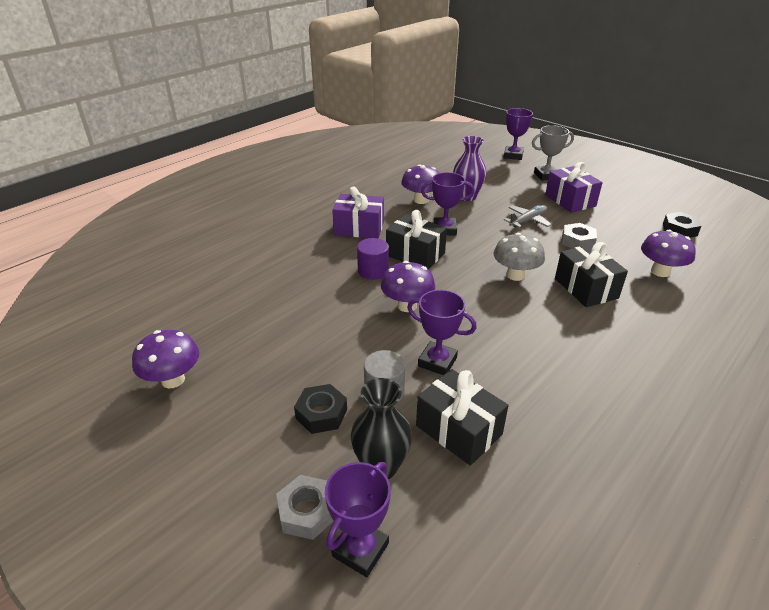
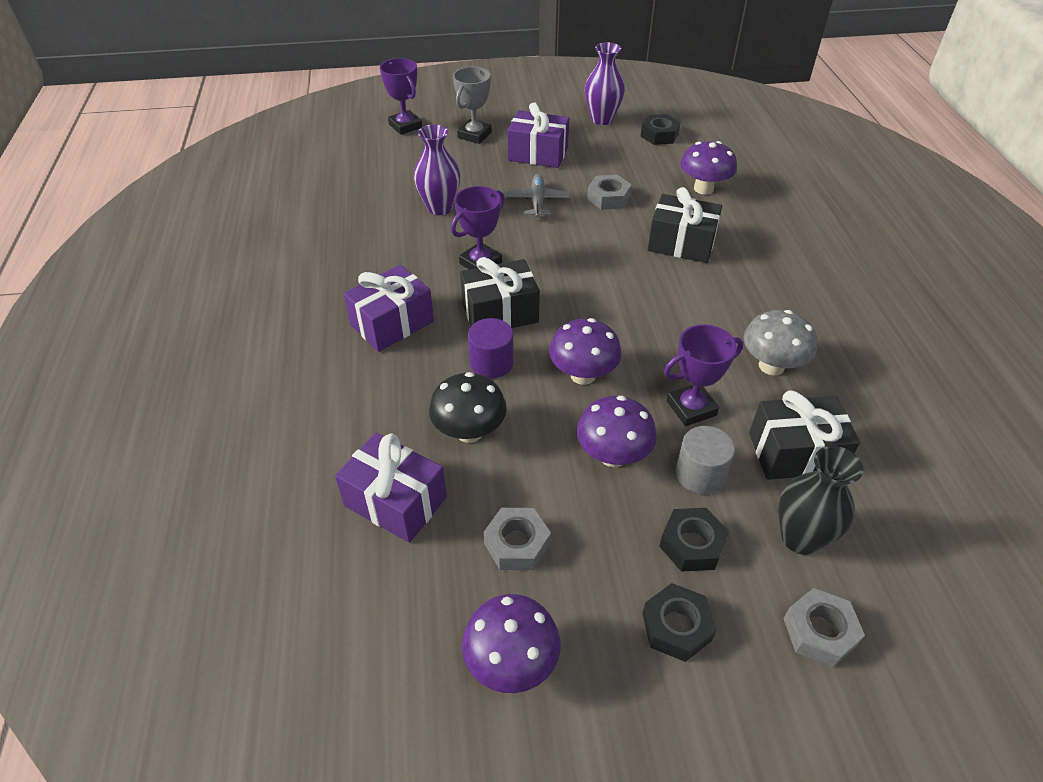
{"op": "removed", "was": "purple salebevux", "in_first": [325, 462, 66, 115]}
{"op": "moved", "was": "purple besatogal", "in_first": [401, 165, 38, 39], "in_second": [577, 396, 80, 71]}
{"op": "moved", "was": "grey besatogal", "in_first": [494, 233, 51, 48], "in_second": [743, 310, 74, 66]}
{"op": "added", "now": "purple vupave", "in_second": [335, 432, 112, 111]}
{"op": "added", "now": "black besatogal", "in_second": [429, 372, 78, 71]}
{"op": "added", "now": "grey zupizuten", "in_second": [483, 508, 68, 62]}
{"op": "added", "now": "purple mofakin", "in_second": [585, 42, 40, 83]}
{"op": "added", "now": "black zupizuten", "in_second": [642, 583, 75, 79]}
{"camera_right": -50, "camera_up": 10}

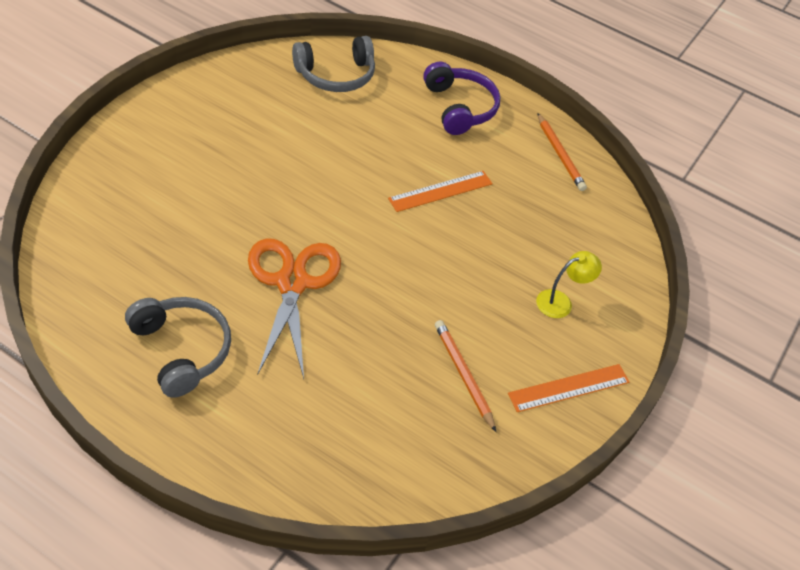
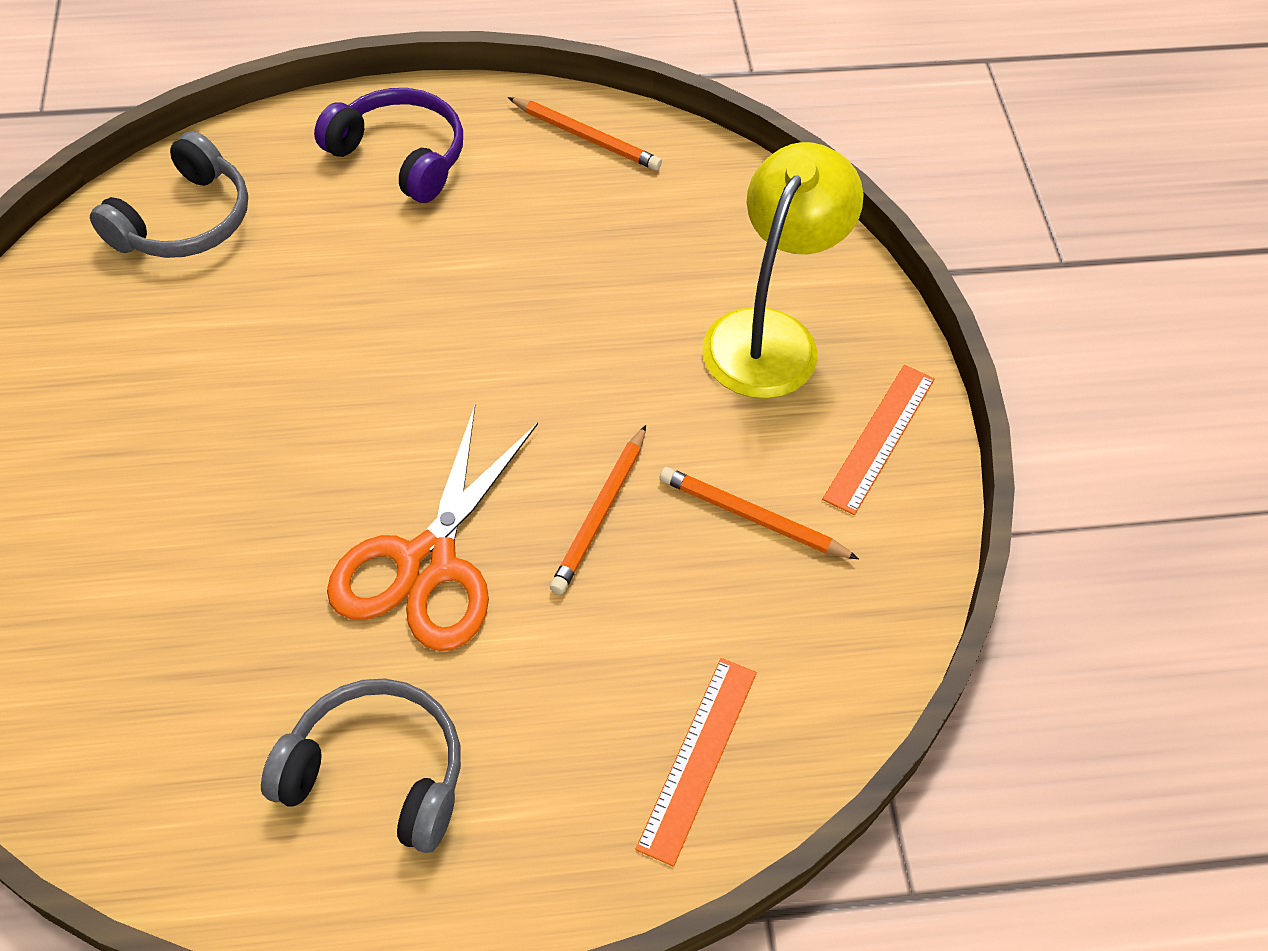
{"op": "turned", "was": "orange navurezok", "in_first": [248, 238, 93, 141], "in_second": [327, 405, 211, 246], "clockwise": -120}
{"op": "moved", "was": "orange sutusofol", "in_first": [388, 171, 105, 41], "in_second": [635, 658, 122, 209]}
{"op": "resized", "was": "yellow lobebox", "in_first": [536, 251, 66, 67], "in_second": [702, 142, 162, 257], "ratio": 2.03}
{"op": "added", "now": "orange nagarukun", "in_second": [550, 425, 96, 170]}
{"camera_right": -35, "camera_up": 5}

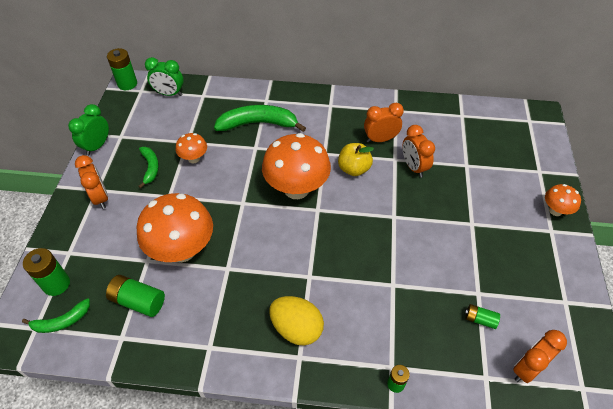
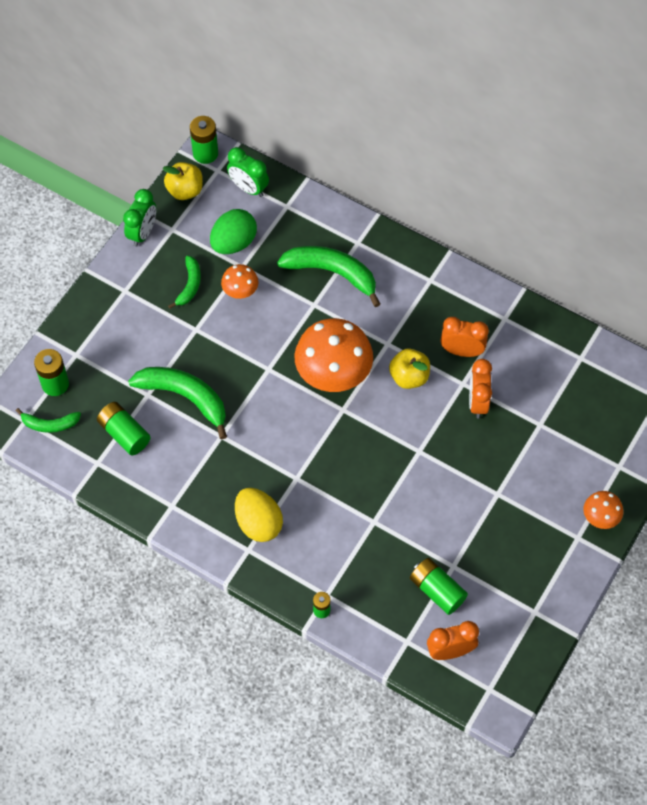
{"op": "turned", "was": "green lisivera", "in_first": [68, 104, 41, 52], "in_second": [123, 189, 33, 58], "clockwise": 150}
{"op": "removed", "was": "orange lisivera", "in_first": [75, 155, 33, 54]}
{"op": "replaced", "was": "orange besatogal", "now": "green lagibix", "in_first": [136, 193, 77, 69], "in_second": [128, 367, 99, 72]}
{"op": "resized", "was": "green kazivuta", "in_first": [465, 304, 35, 25], "in_second": [410, 558, 58, 57], "ratio": 1.7}
{"op": "added", "now": "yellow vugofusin", "in_second": [163, 162, 40, 38]}
{"op": "added", "now": "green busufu", "in_second": [210, 209, 47, 45]}
{"camera_right": 25, "camera_up": 10}

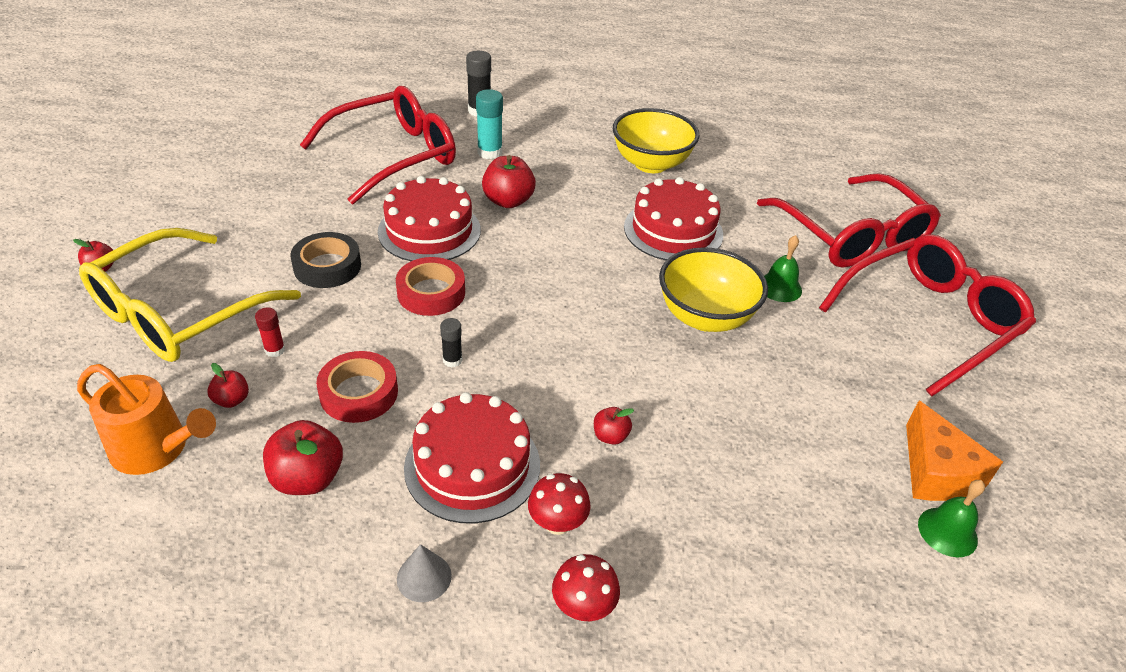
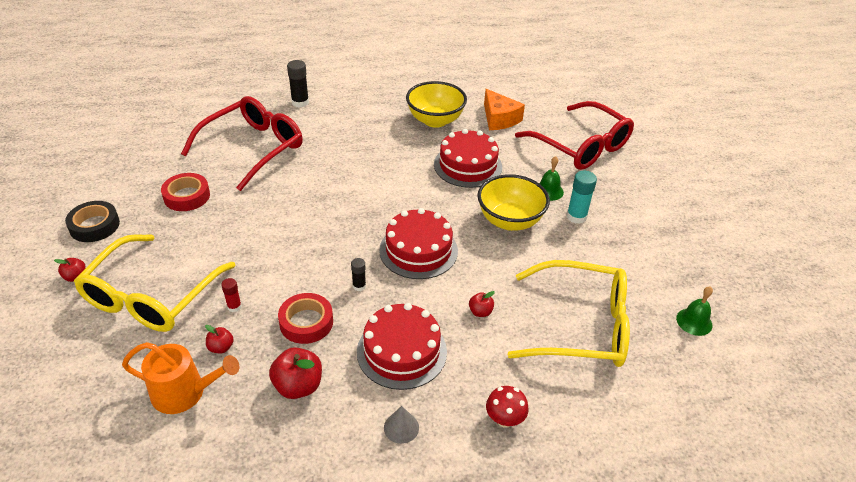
{"op": "moved", "was": "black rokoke", "in_first": [290, 232, 71, 56], "in_second": [65, 201, 55, 41]}
{"op": "moved", "was": "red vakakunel", "in_first": [378, 176, 103, 85], "in_second": [379, 208, 79, 71]}
{"op": "moved", "was": "red rokoke", "in_first": [396, 257, 69, 59], "in_second": [161, 173, 49, 38]}
{"op": "moved", "was": "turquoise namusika", "in_first": [476, 89, 27, 70], "in_second": [567, 171, 30, 53]}
{"op": "removed", "was": "red vugofusin", "in_first": [482, 155, 54, 53]}
{"op": "removed", "was": "red besatogal", "in_first": [528, 473, 63, 62]}
{"op": "removed", "was": "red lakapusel", "in_first": [819, 234, 217, 162]}
{"op": "moved", "was": "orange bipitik", "in_first": [906, 401, 97, 100], "in_second": [484, 89, 41, 41]}
{"op": "added", "now": "yellow lakapusel", "in_second": [508, 260, 122, 107]}
{"camera_right": -15, "camera_up": 0}

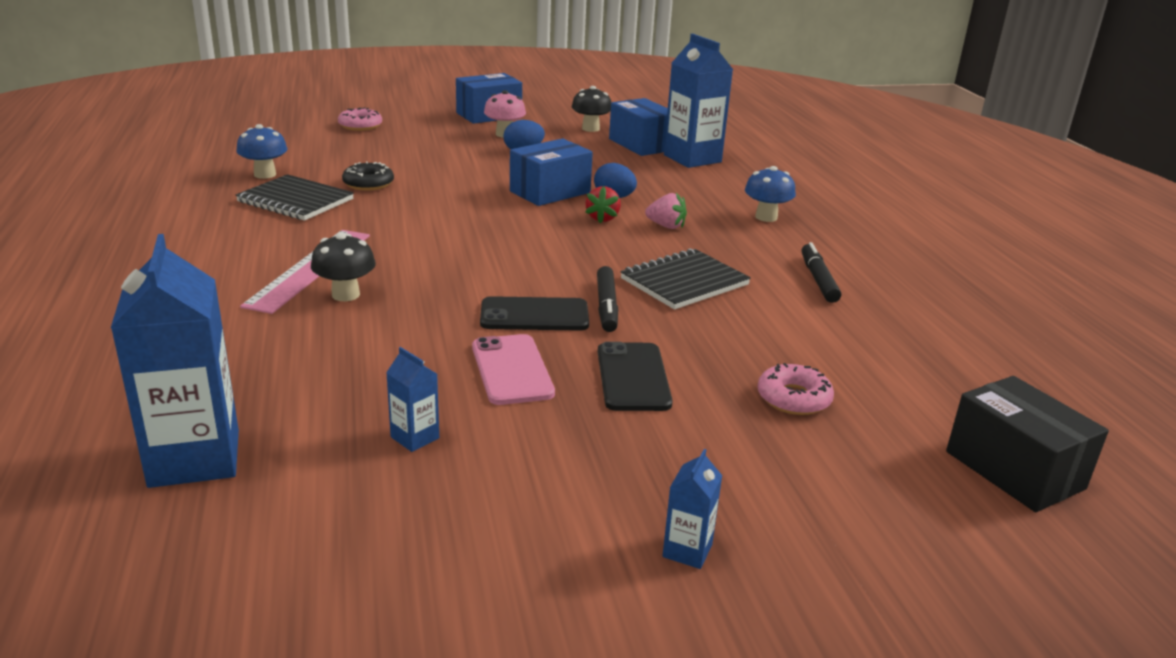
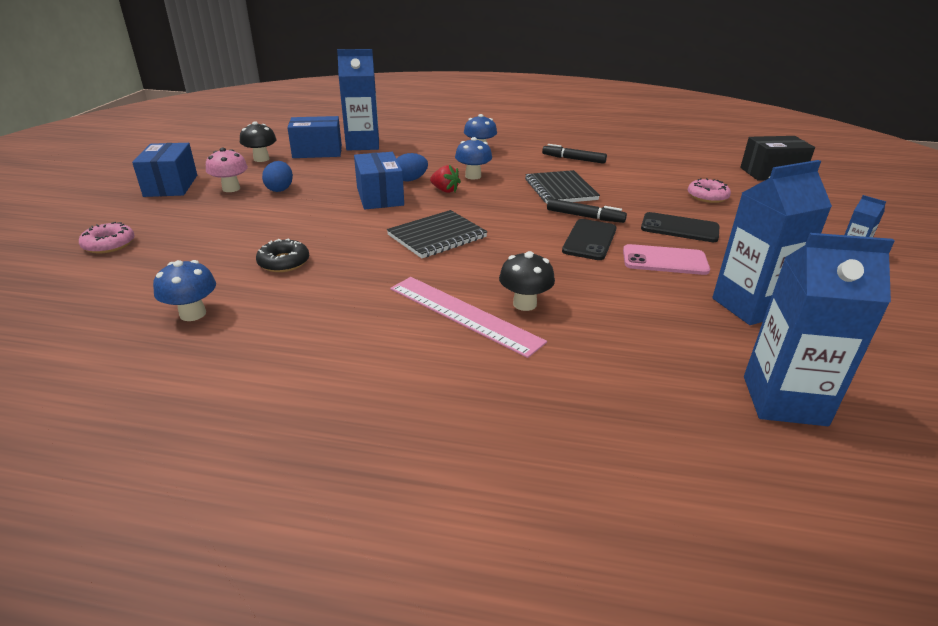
{"op": "moved", "was": "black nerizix", "in_first": [236, 174, 118, 47], "in_second": [387, 210, 101, 48]}
{"op": "resized", "was": "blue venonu", "in_first": [386, 347, 53, 105], "in_second": [712, 160, 120, 165], "ratio": 2.21}
{"op": "replaced", "was": "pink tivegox", "now": "blue besatogal", "in_first": [645, 193, 42, 36], "in_second": [455, 137, 37, 43]}
{"camera_right": -65, "camera_up": 5}

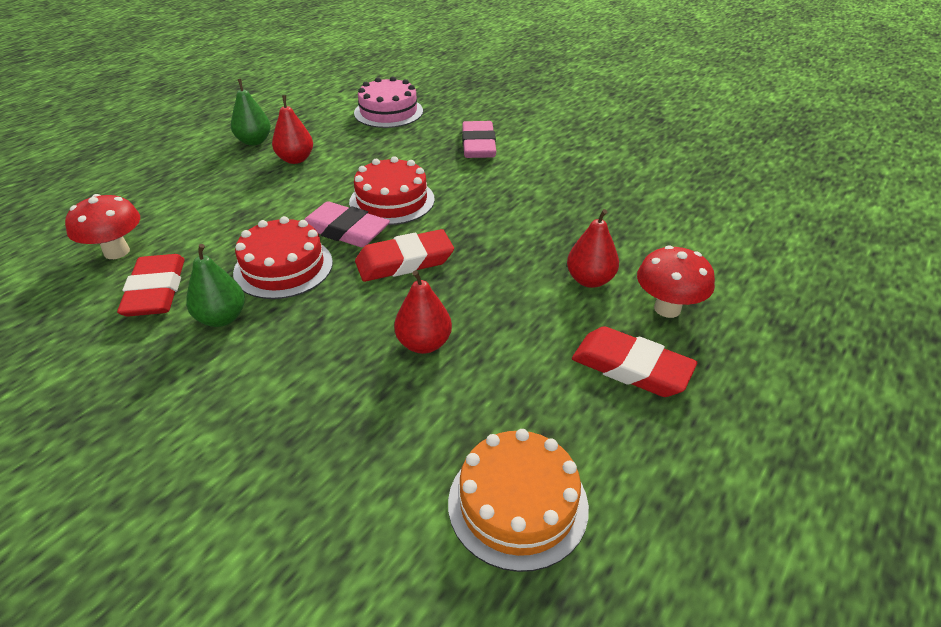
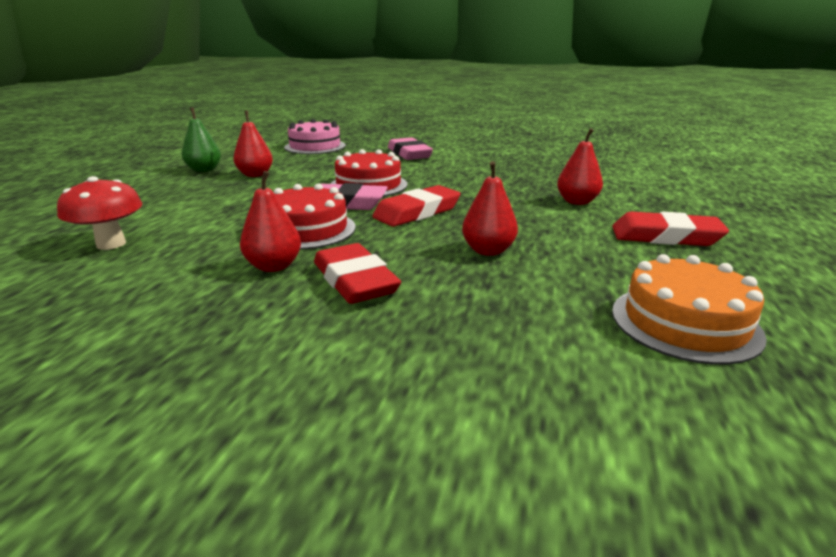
{"op": "moved", "was": "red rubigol", "in_first": [117, 254, 68, 62], "in_second": [314, 243, 87, 61]}
{"op": "recoloured", "was": "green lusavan", "now": "red lusavan", "in_first": [186, 244, 59, 83], "in_second": [240, 171, 61, 101]}
{"op": "removed", "was": "red besatogal", "in_first": [637, 245, 78, 73]}
{"camera_right": -20, "camera_up": -15}

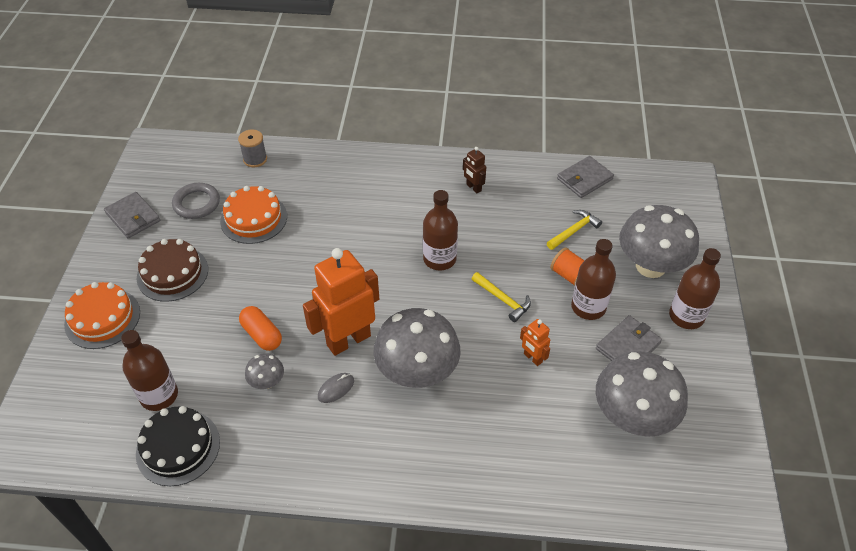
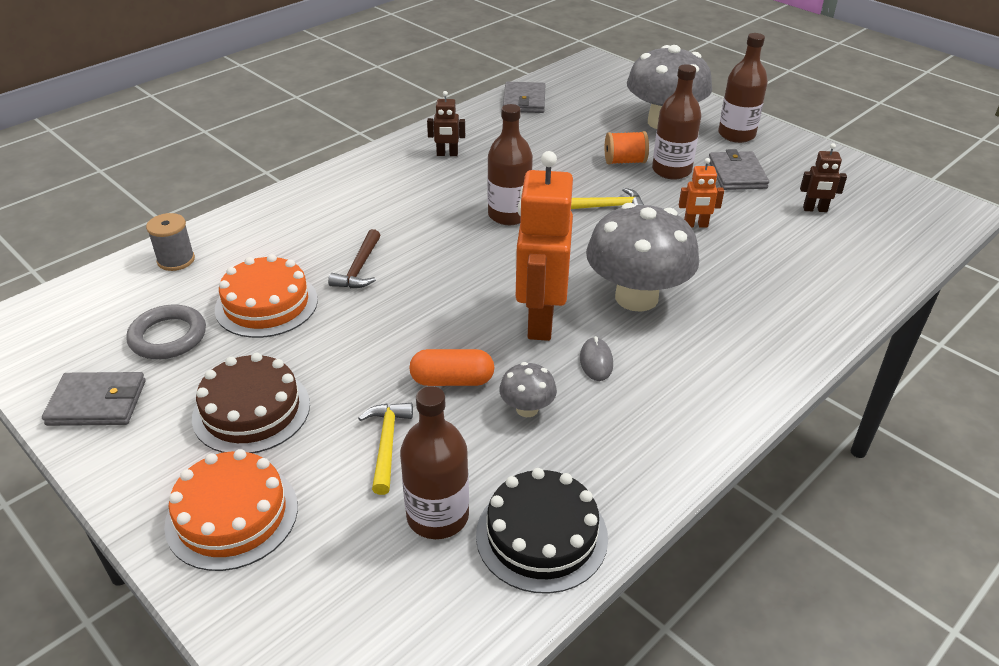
{"op": "moved", "was": "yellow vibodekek", "in_first": [547, 210, 55, 40], "in_second": [358, 403, 55, 92]}
{"op": "replaced", "was": "grey besatogal", "now": "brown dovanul", "in_first": [596, 351, 92, 86], "in_second": [800, 143, 47, 69]}
{"op": "added", "now": "brown vibodekek", "in_second": [328, 229, 52, 59]}
{"camera_right": -50, "camera_up": -10}

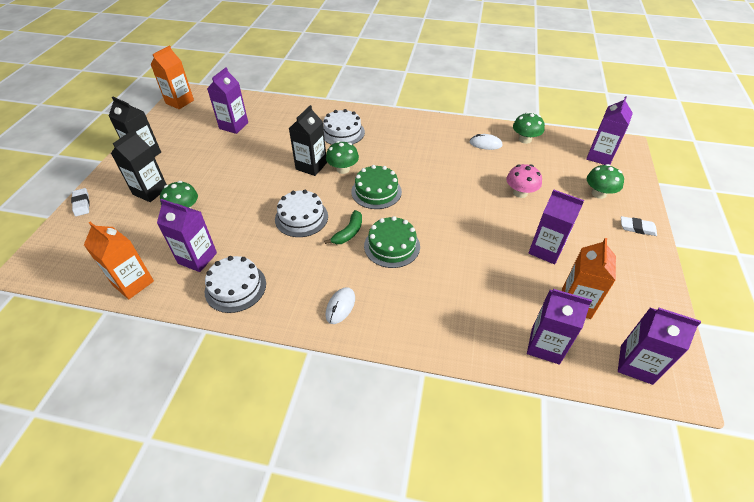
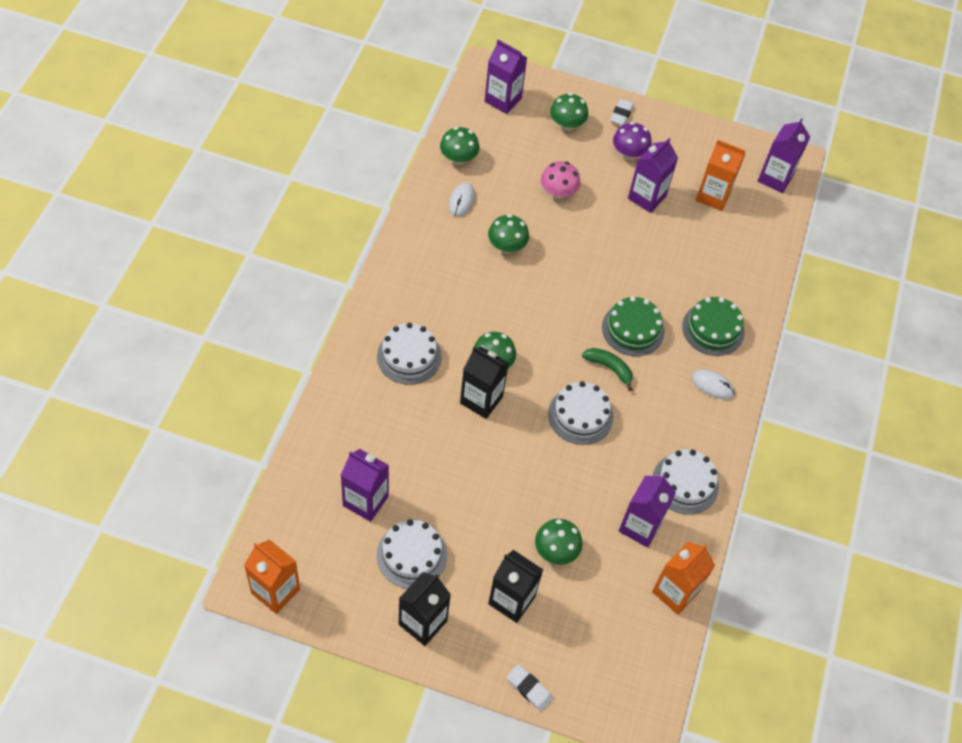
{"op": "turned", "was": "white rubigol", "in_first": [71, 188, 19, 28], "in_second": [507, 664, 46, 48], "clockwise": 60}
{"op": "moved", "was": "green vakakunel", "in_first": [351, 165, 51, 44], "in_second": [682, 297, 62, 59]}
{"op": "removed", "was": "purple venonu", "in_first": [527, 289, 65, 76]}
{"op": "added", "now": "white vakakunel", "in_second": [377, 519, 70, 70]}
{"op": "added", "now": "green besatogal", "in_second": [488, 214, 41, 40]}
{"op": "added", "now": "purple besatogal", "in_second": [613, 122, 39, 38]}
{"camera_right": -90, "camera_up": 10}

